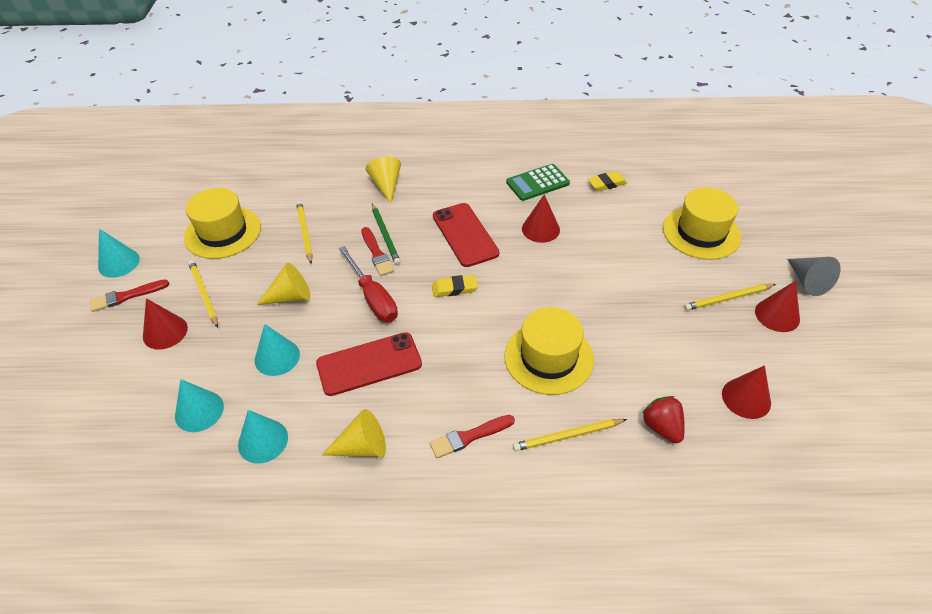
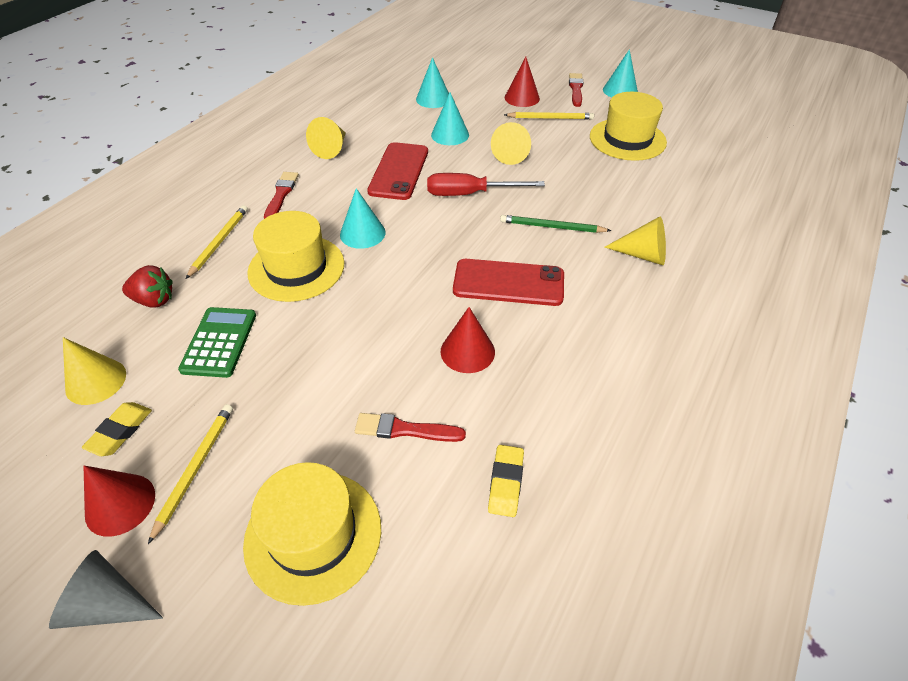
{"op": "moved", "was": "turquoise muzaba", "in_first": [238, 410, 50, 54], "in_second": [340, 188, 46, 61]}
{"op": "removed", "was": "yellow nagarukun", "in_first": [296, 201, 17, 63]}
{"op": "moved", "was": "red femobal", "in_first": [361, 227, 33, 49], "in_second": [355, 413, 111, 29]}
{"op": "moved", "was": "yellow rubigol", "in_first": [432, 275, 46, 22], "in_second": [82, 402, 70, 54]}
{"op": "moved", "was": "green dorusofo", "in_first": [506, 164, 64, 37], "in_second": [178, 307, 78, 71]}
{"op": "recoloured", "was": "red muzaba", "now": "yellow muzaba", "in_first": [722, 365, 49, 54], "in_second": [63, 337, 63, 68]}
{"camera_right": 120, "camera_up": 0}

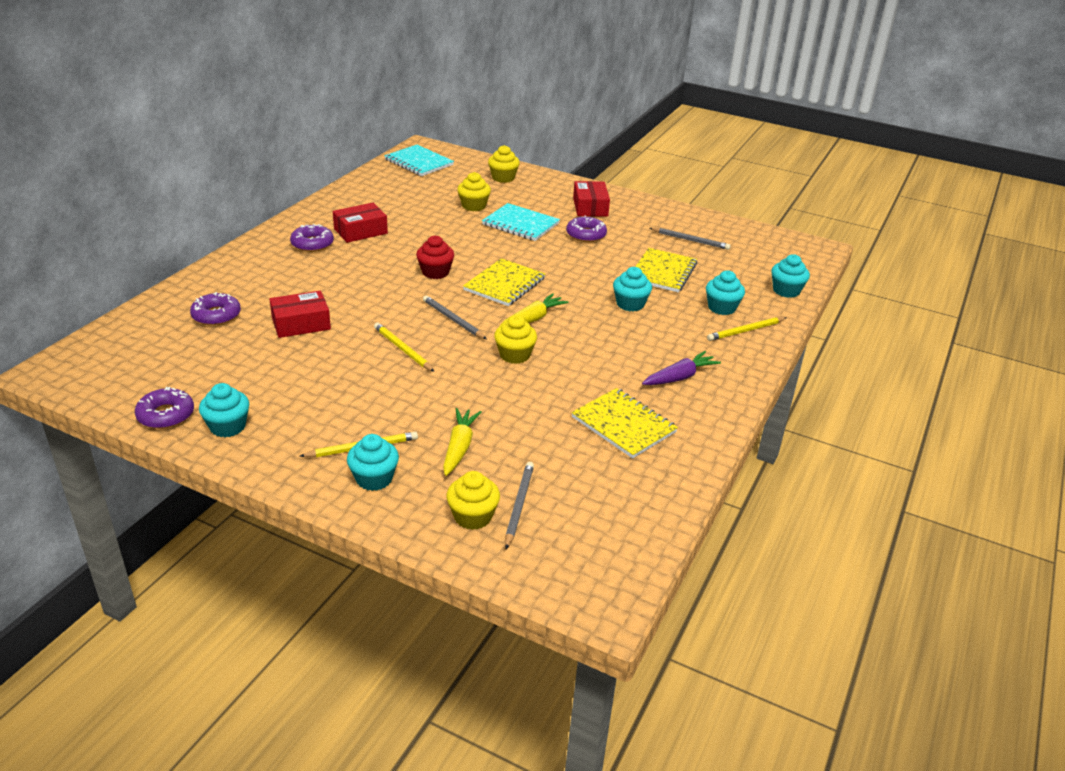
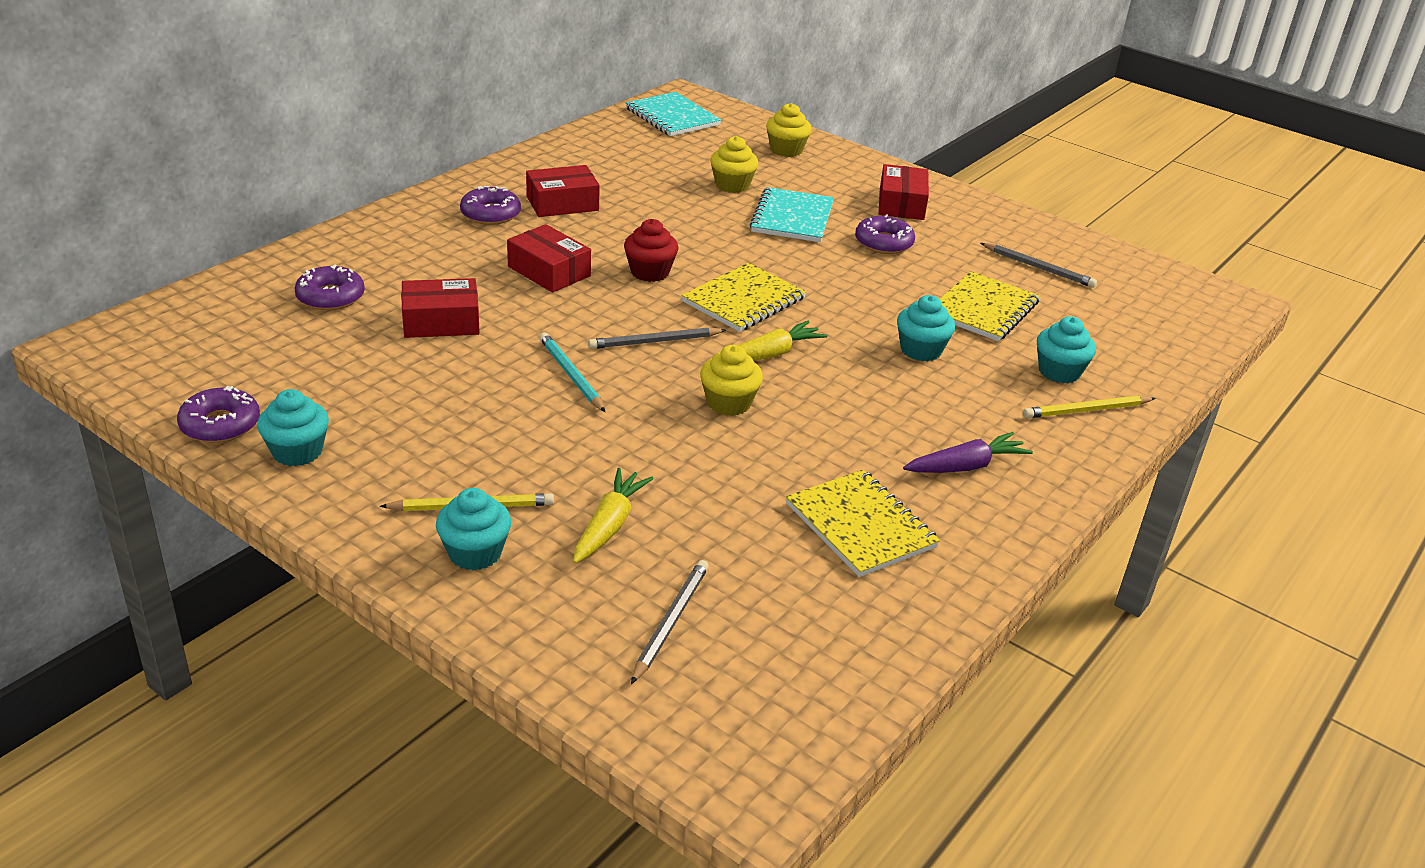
{"op": "recoloured", "was": "yellow nagarukun", "now": "turquoise nagarukun", "in_first": [374, 322, 61, 50], "in_second": [539, 333, 66, 79]}
{"op": "turned", "was": "grey nagarukun", "in_first": [423, 296, 64, 43], "in_second": [588, 327, 138, 22], "clockwise": -75}
{"op": "removed", "was": "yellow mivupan", "in_first": [447, 471, 53, 59]}
{"op": "turned", "was": "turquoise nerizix", "in_first": [482, 203, 78, 38], "in_second": [750, 187, 84, 55], "clockwise": 60}
{"op": "removed", "was": "turquoise mivupan", "in_first": [771, 254, 39, 44]}
{"op": "added", "now": "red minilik", "in_second": [507, 224, 84, 69]}
{"camera_right": 10, "camera_up": 0}

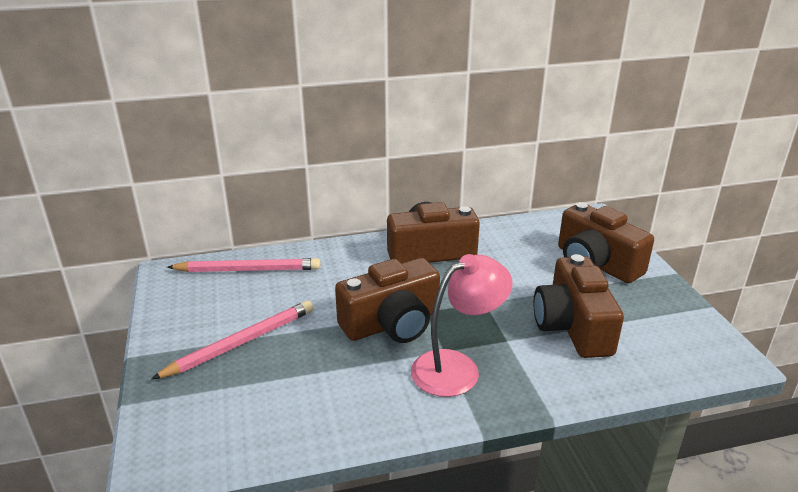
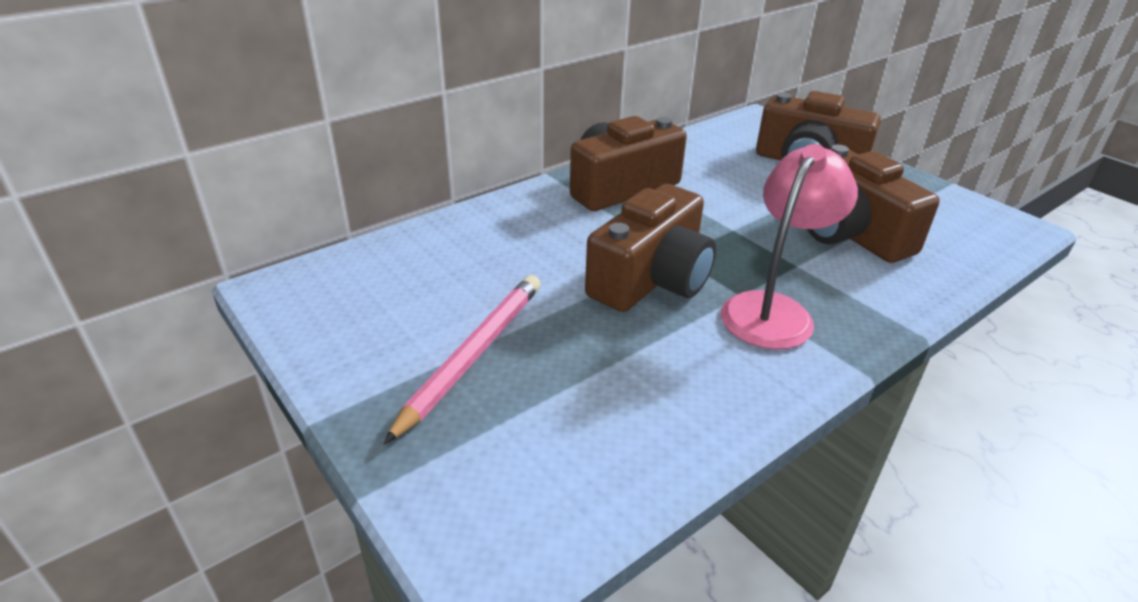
{"op": "removed", "was": "pink nagarukun", "in_first": [167, 258, 154, 14]}
{"camera_right": -25, "camera_up": 5}

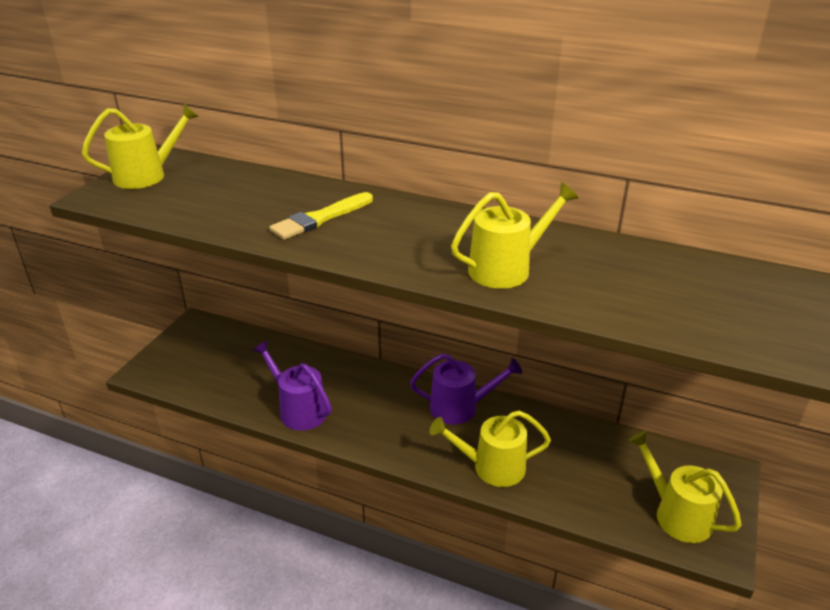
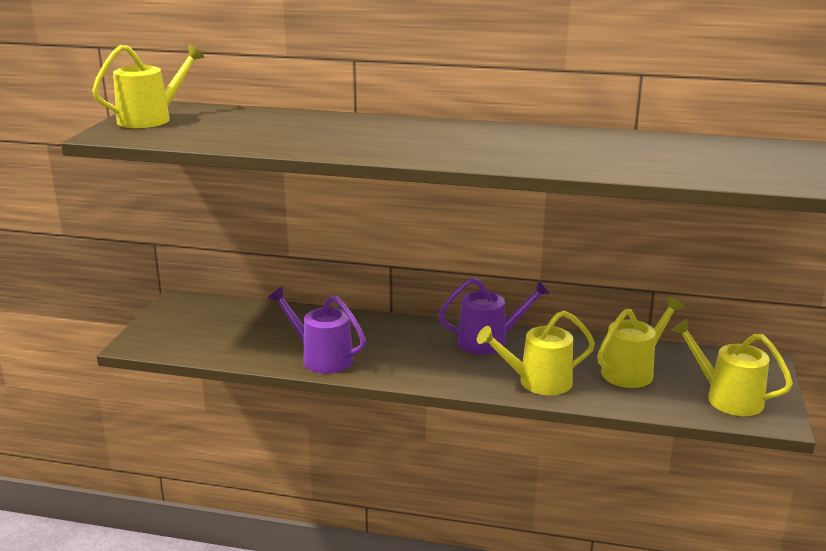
{"op": "removed", "was": "yellow femobal", "in_first": [269, 192, 104, 48]}
{"op": "moved", "was": "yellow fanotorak", "in_first": [451, 182, 127, 107], "in_second": [597, 296, 87, 92]}
{"camera_right": -10, "camera_up": -10}

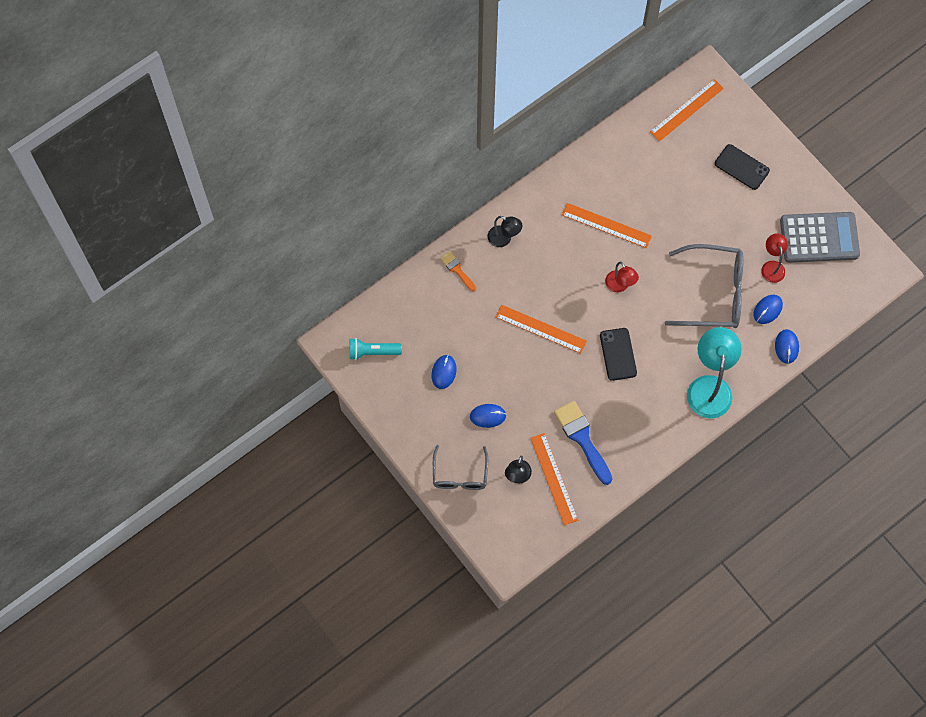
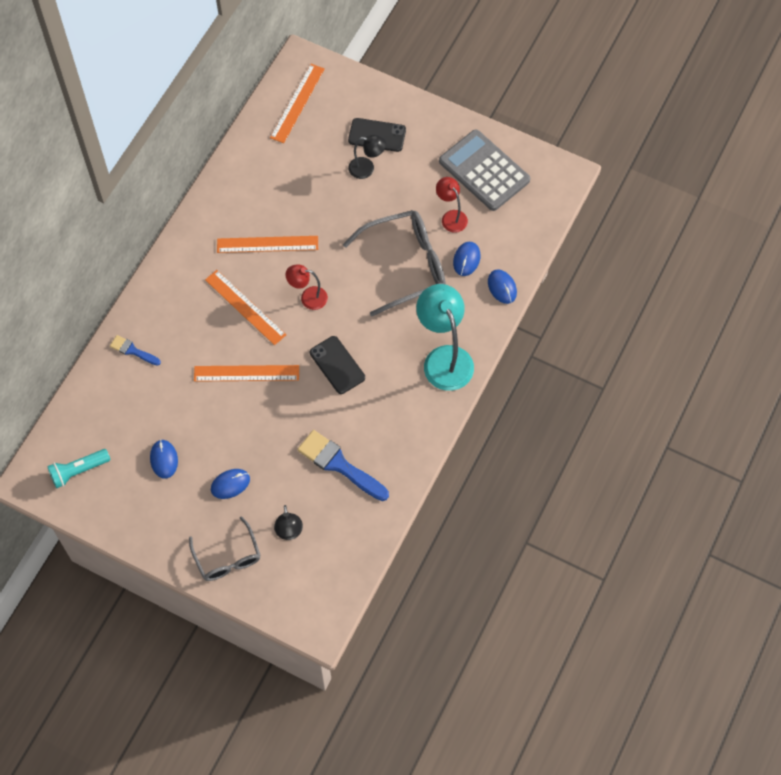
{"op": "recoloured", "was": "orange femobal", "now": "blue femobal", "in_first": [441, 251, 35, 40], "in_second": [110, 335, 51, 31]}
{"op": "moved", "was": "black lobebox", "in_first": [488, 216, 34, 31], "in_second": [348, 135, 38, 44]}
{"op": "moved", "was": "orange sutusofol", "in_first": [530, 433, 48, 92], "in_second": [205, 270, 81, 75]}
{"op": "turned", "was": "red lobebox", "in_first": [605, 262, 34, 31], "in_second": [286, 265, 42, 45], "clockwise": 150}
{"op": "turned", "was": "grey dorusofo", "in_first": [780, 212, 80, 51], "in_second": [439, 129, 91, 82], "clockwise": -105}
{"camera_right": -25, "camera_up": -5}

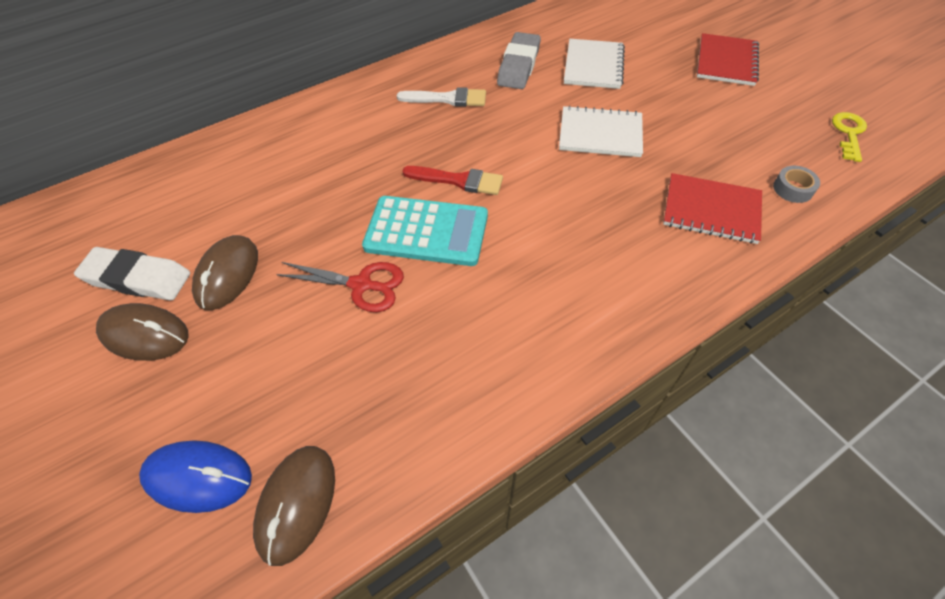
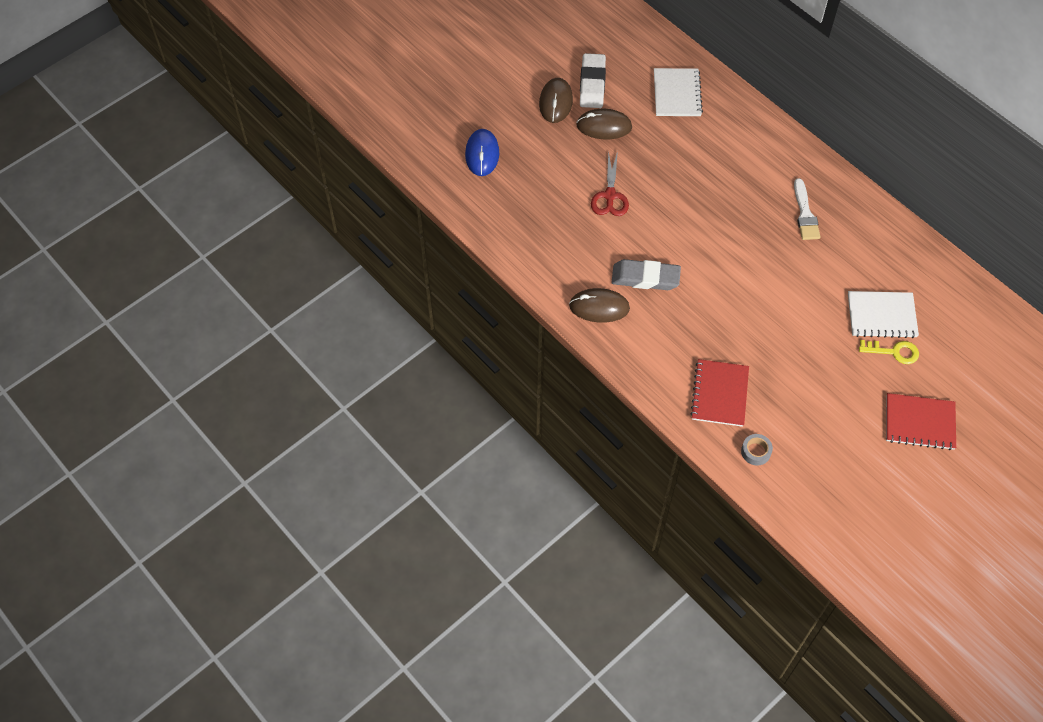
{"op": "moved", "was": "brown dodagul", "in_first": [253, 446, 82, 120], "in_second": [569, 288, 61, 35]}
{"op": "removed", "was": "turquoise dorusofo", "in_first": [362, 196, 126, 70]}
{"op": "removed", "was": "red femobal", "in_first": [402, 166, 101, 29]}
{"op": "moved", "was": "grey rubigol", "in_first": [497, 32, 44, 57], "in_second": [611, 259, 70, 31]}
{"op": "moved", "was": "white nerizix", "in_first": [559, 105, 84, 52], "in_second": [654, 68, 49, 48]}
{"op": "moved", "was": "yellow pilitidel", "in_first": [832, 112, 35, 50], "in_second": [859, 340, 60, 24]}
{"camera_right": 80, "camera_up": 5}

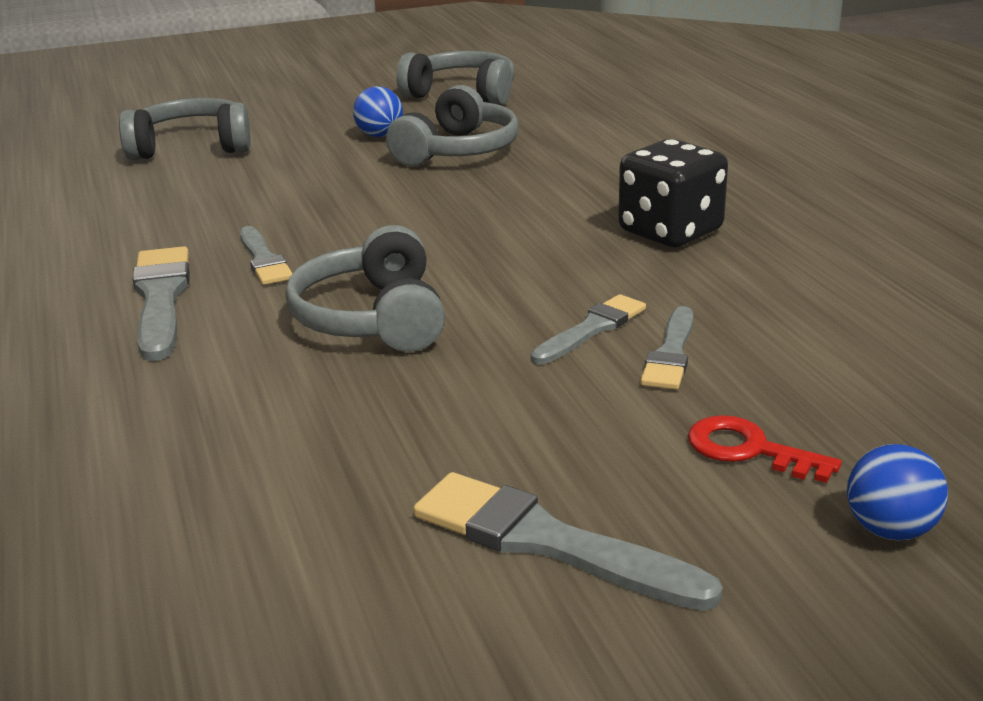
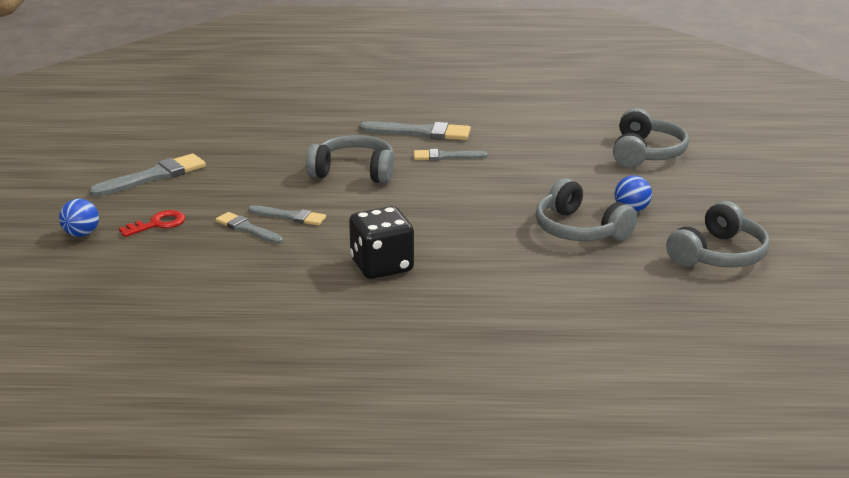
{"op": "turned", "was": "grey femobal", "in_first": [531, 294, 115, 70], "in_second": [248, 205, 78, 21], "clockwise": -45}
{"camera_right": 110, "camera_up": 0}

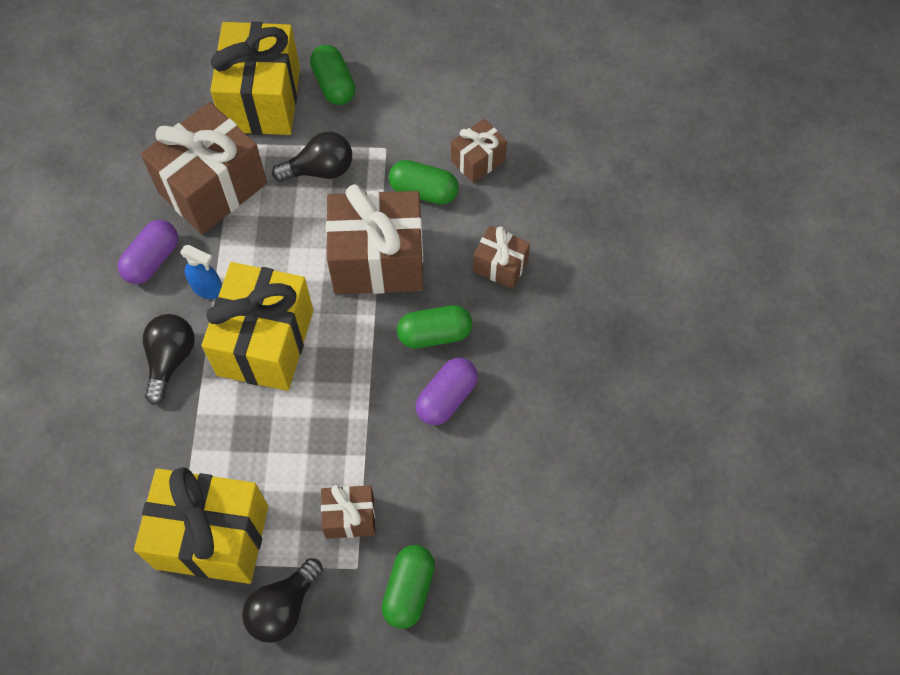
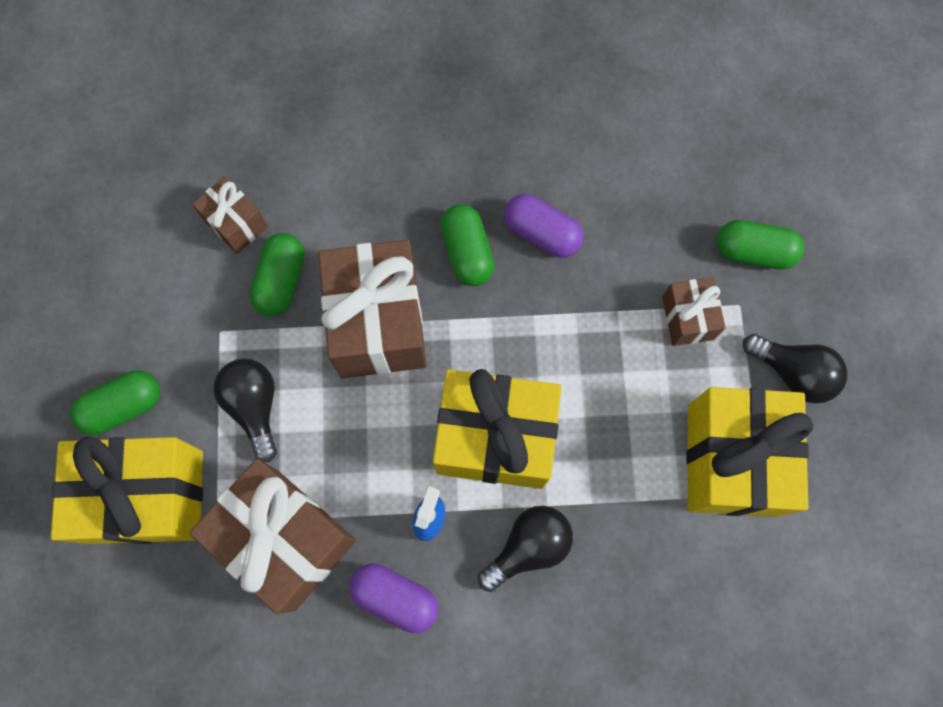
{"op": "turned", "was": "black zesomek", "in_first": [143, 314, 52, 91], "in_second": [478, 506, 95, 86], "clockwise": 135}
{"op": "removed", "was": "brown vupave", "in_first": [473, 226, 57, 63]}
{"camera_right": -95, "camera_up": 10}

